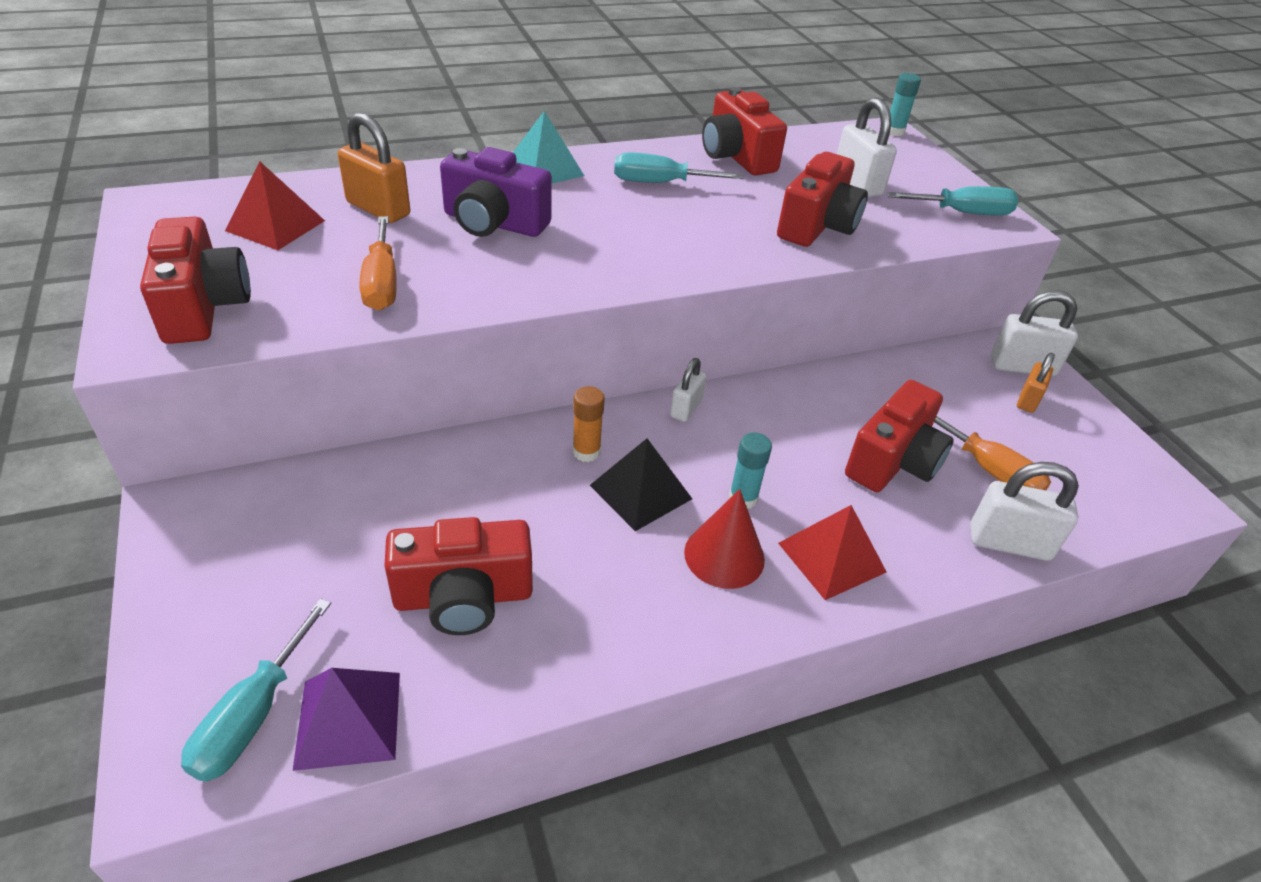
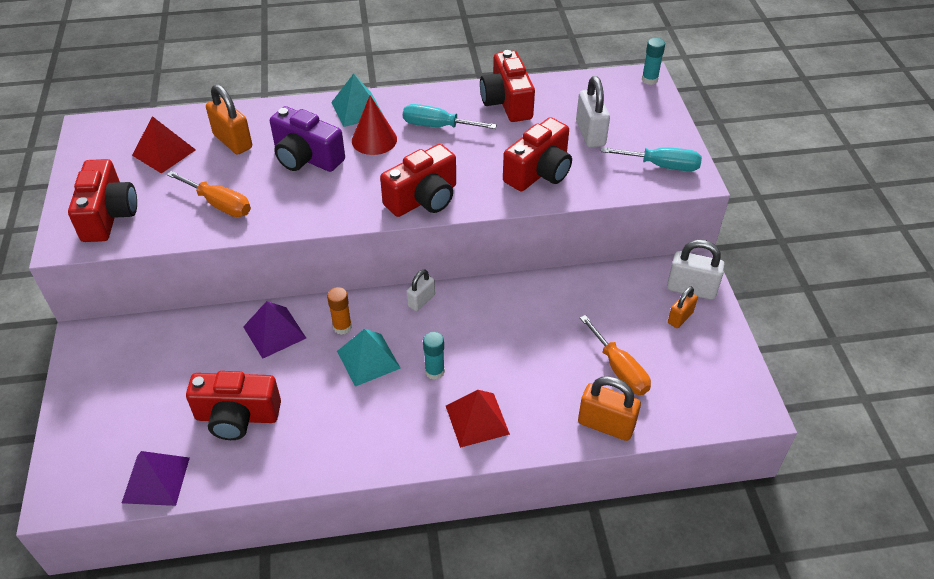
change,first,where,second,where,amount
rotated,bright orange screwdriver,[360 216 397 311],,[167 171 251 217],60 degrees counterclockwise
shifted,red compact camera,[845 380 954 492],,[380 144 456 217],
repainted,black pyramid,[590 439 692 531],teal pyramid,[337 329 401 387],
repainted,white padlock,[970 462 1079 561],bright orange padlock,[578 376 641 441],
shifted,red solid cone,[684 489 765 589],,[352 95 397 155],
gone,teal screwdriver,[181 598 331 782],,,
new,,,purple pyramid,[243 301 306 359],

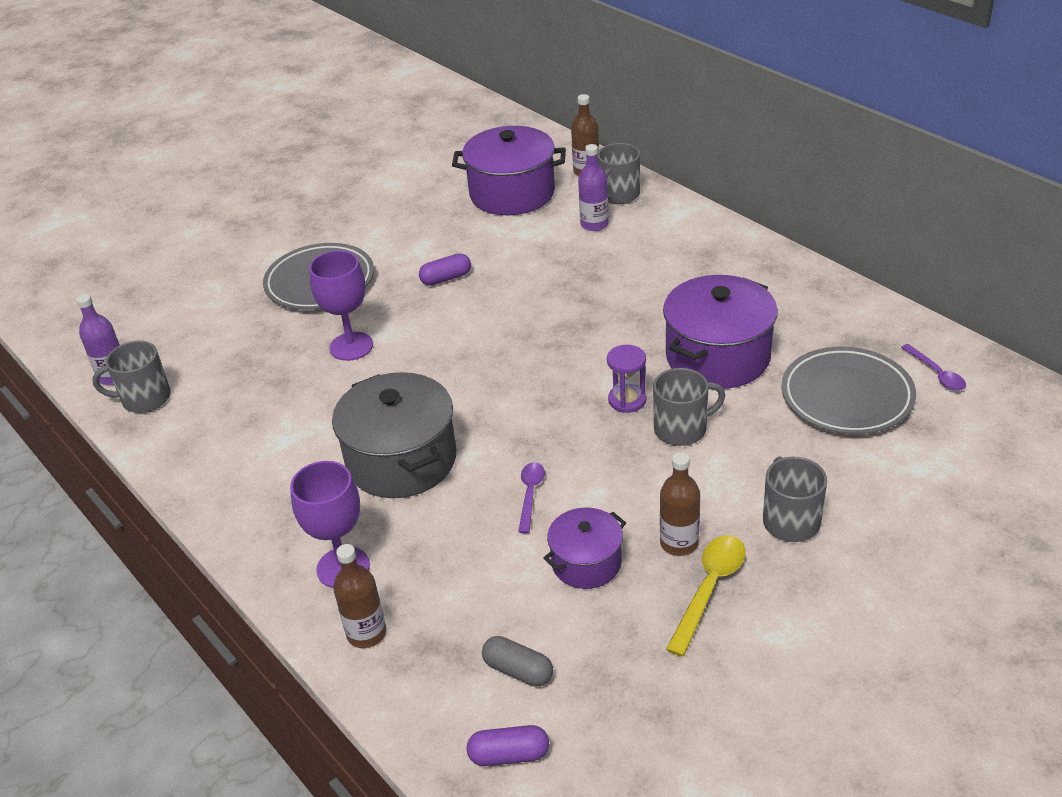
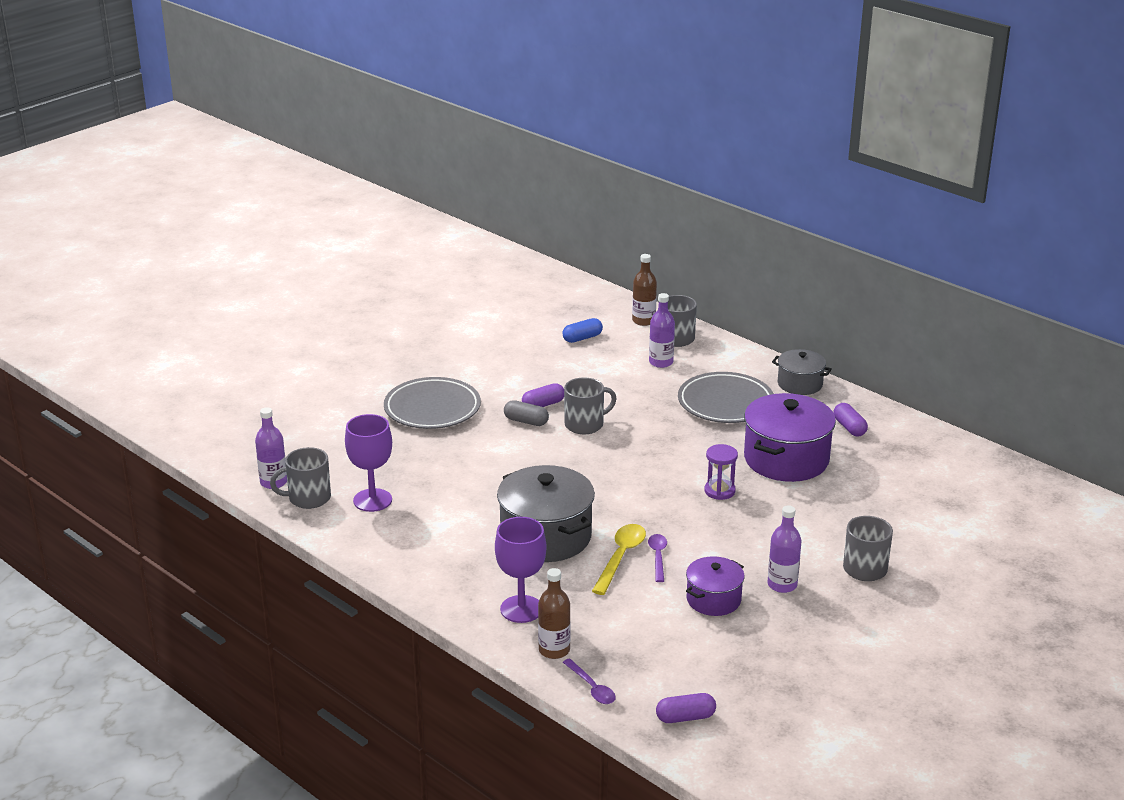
change,first,where,second,where,amount
swapped,purple cooking pot,[452 126 566 215],blue pill shape,[563 318 603 343],
shifted,purple wine glass,[309 250 373 361],,[345 414 392 512],
shifted,purple teaspoon,[901 344 966 391],,[563 659 616 704],
shifted,grey flat dish,[781 347 916 434],,[678 372 774 423],
shifted,grey tea mug,[653 368 726 446],,[564 377 617 434],
repainted,dark brown bottle,[660 452 700 556],purple bottle,[768 505 802 593],
shifted,golden teaspoon,[666 535 745 657],,[592 524 646 595],
shifted,grey pill shape,[482 636 553 687],,[504 400 549 426],
new,,,grey cooking pot,[772 349 832 395],
new,,,purple pill shape,[833 403 868 436],

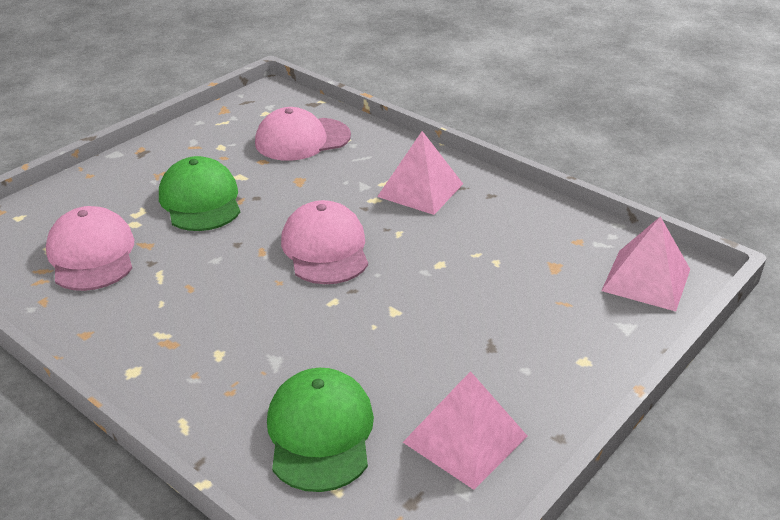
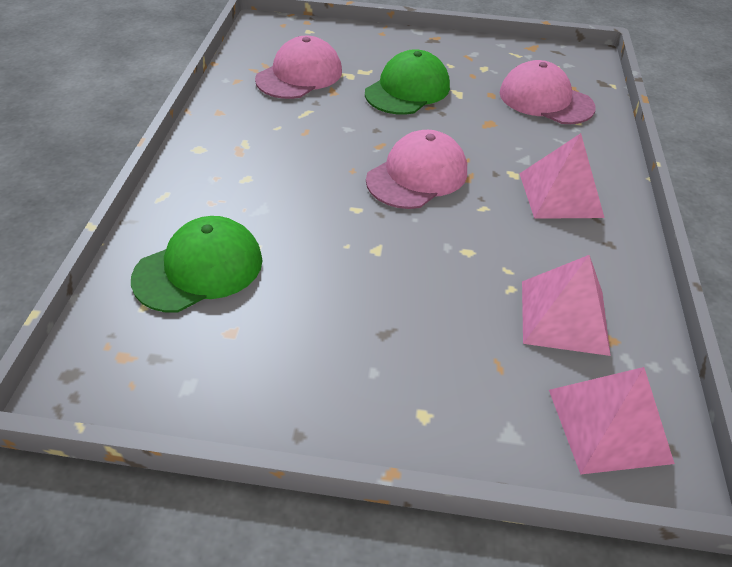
change,first,where,second,where,amount
shifted,pink pyramid,[403 371 527 490],,[522 255 611 356],

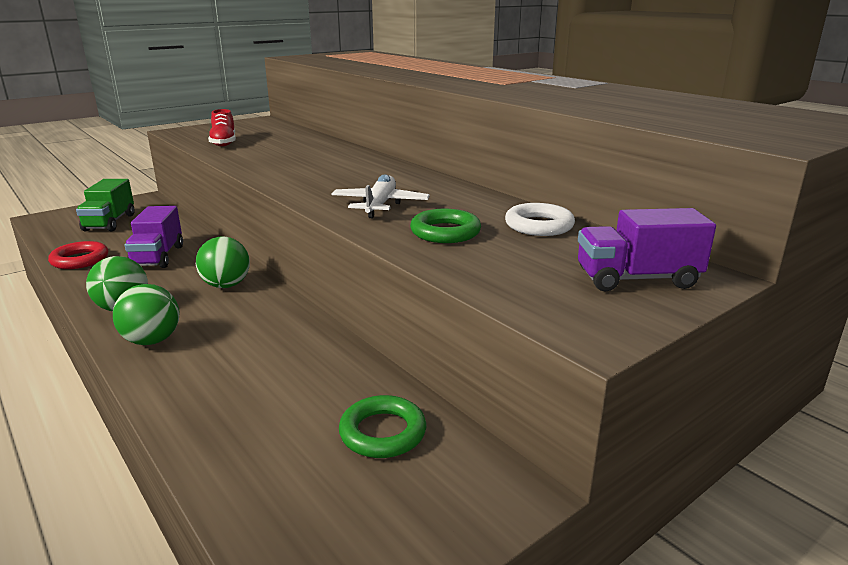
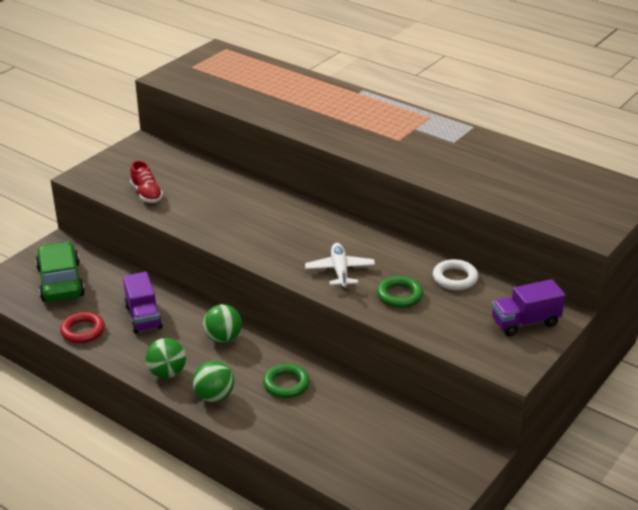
change,first,where,second,where,amount
swapped,green toy truck,[76 179 135 231],green toy car,[36 241 85 302],
shifted,green hoop,[339 395 426 458],,[263 363 310 398],

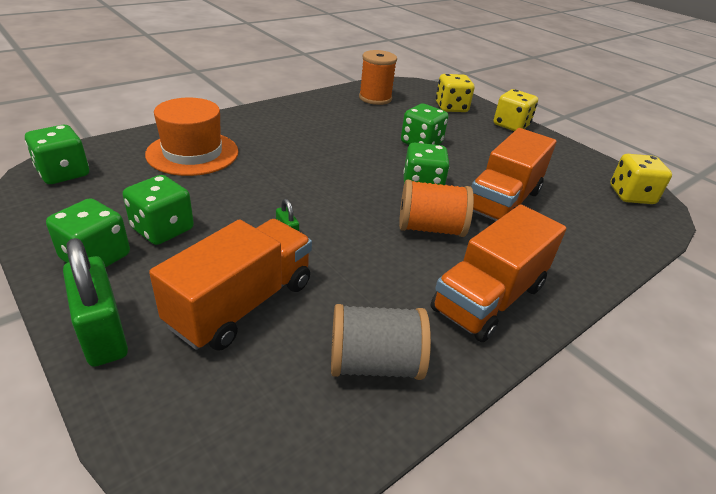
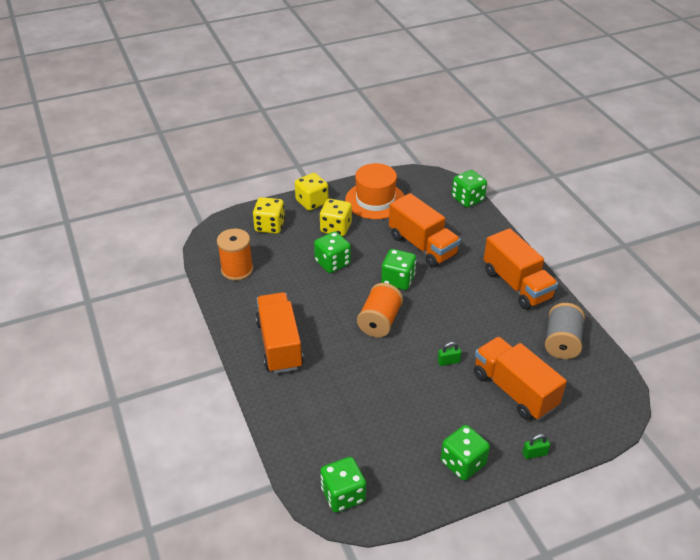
change,first,where,second,where,amount
shifted,bright orange hat,[145 97 238 176],,[345 163 404 219],
shifted,golden game die,[610 154 672 204],,[320 199 352 236],
shifted,green game die,[123 175 194 245],,[452 170 487 208],
shifted,bright orange bobbin,[399 180 474 237],,[357 283 403 337],
scaled,green padlock,[63 238 128 367],,[522 434 550 459],x0.48
new,,,bright orange toy truck,[255 292 304 374],

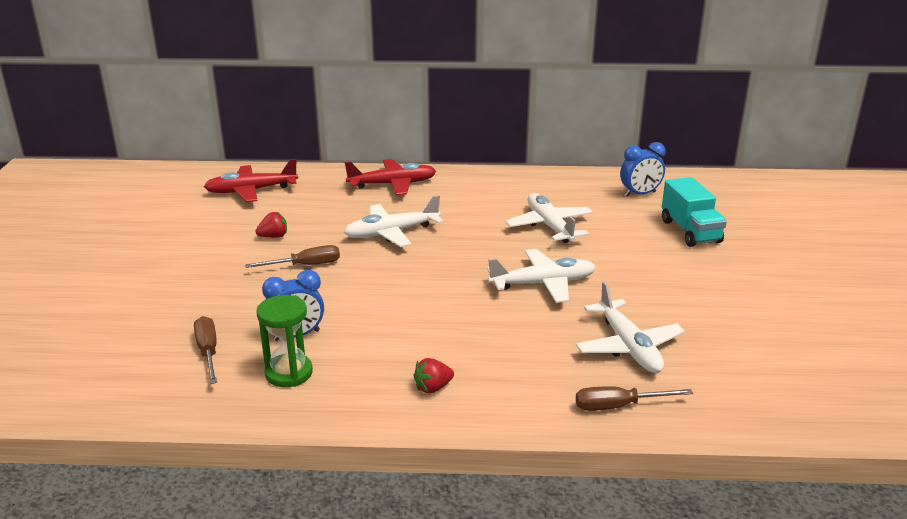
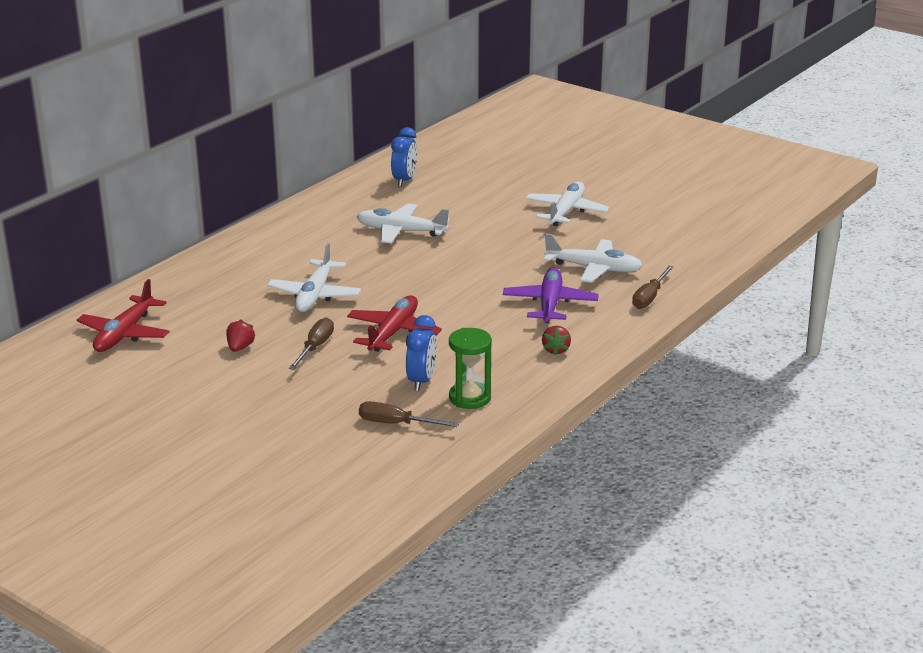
change,first,where,second,where,amount
shifted,red toy plane,[345 159 436 195],,[347 295 442 352],
gone,teal toy truck,[662 177 727 247],,,
shifted,white toy plane,[487 249 596 303],,[525 182 610 226],
new,,,purple toy plane,[503 268 599 323],

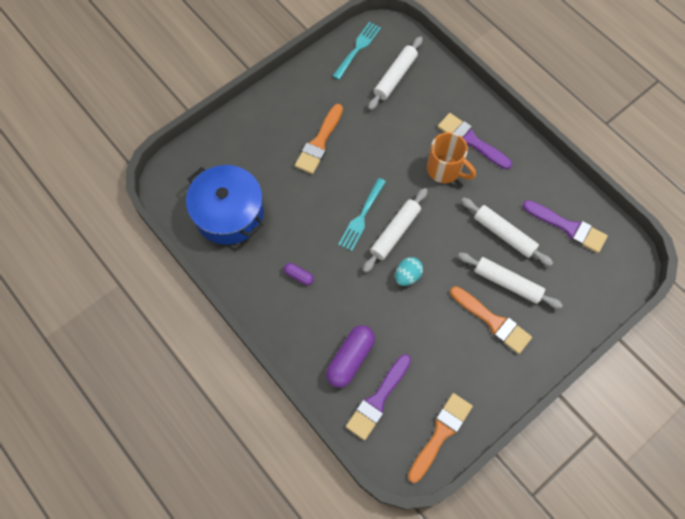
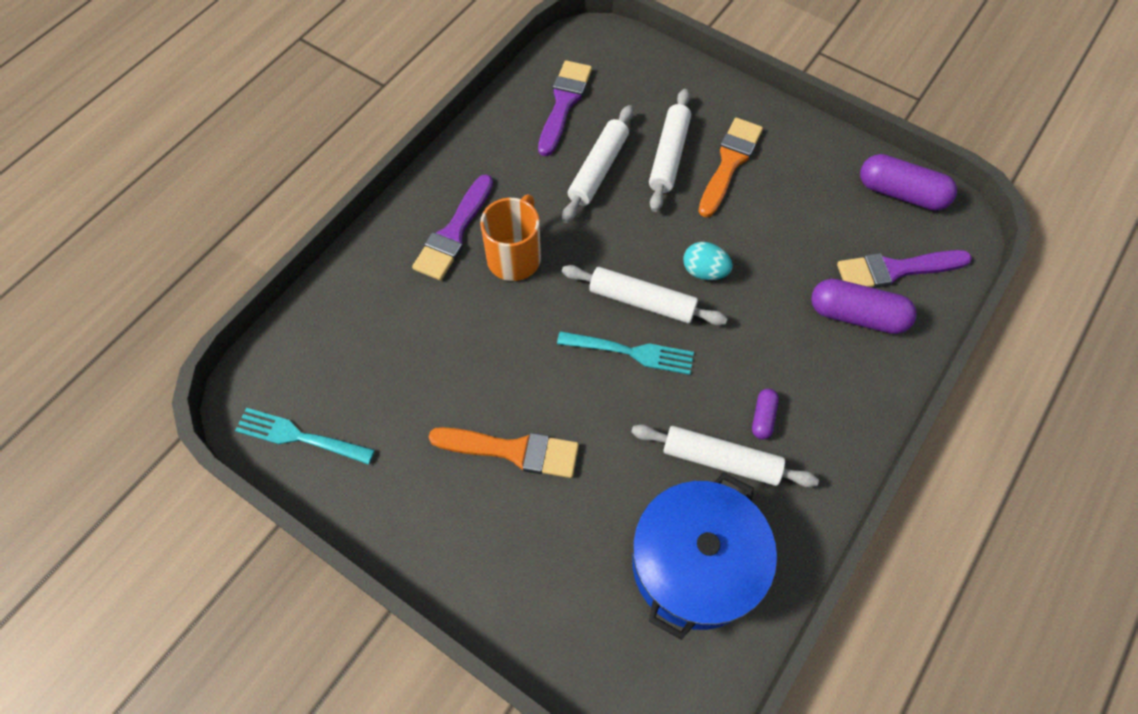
change,first,where,second,where,amount
shifted,white dough roller,[368 36 423 110],,[631 424 819 487],
rotated,purple paint brush,[346 354 411 440],,[837 250 972 288],150 degrees clockwise
swapped,bright orange paint brush,[408 393 473 483],purple pill shape,[860 154 957 211],

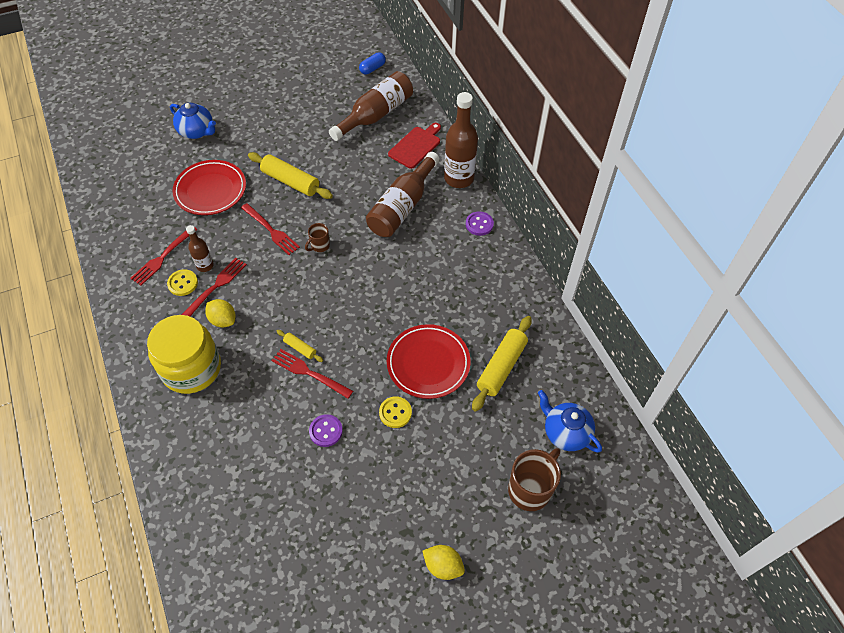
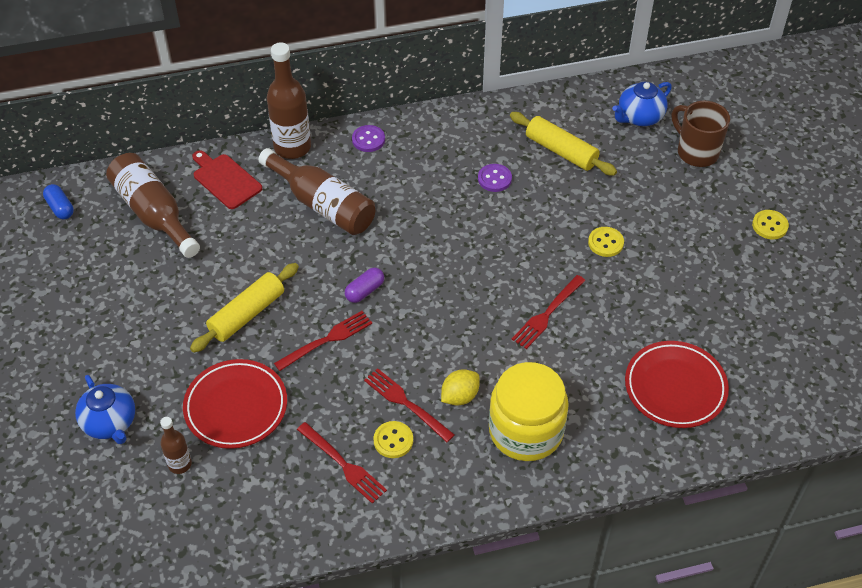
change,first,where,second,where,amount
rotated,blue teapot,[170 103 216 139],,[75 375 135 444],105 degrees clockwise
swapped,dark brown tea mug,[305 223 330 252],purple pill shape,[345 268 384 303],
shifted,dark brown bottle,[186 225 214 272],,[160 417 192 474],
shifted,red flat dish,[387 324 470 399],,[625 341 729 428],
gone,golden dough roller,[276 330 323 362],,,
shifted,purple shirt button,[309 414 343 447],,[478 164 512 192],
swapped,golden toy lemon,[422 545 465 580],golden shirt button,[752 210 789 239],

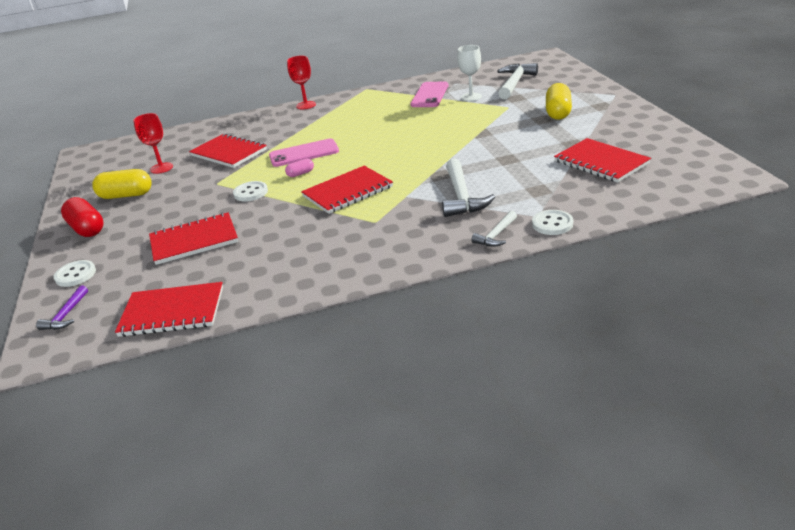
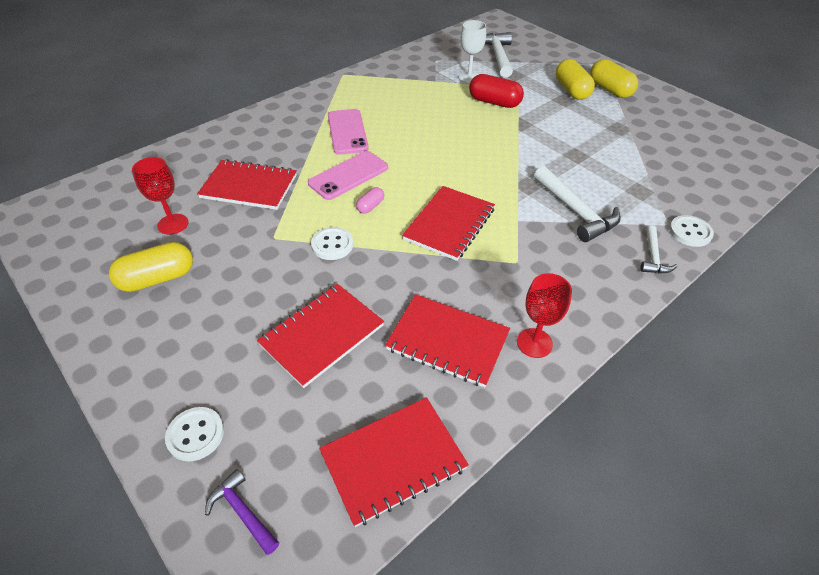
change,first,where,second,where,amount
shifted,red wine glass,[287 55 316 109],,[517 273 572 358],
shifted,pink smartphone,[410 82 448 107],,[328 109 369 155],
shifted,red exercise book,[554 138 651 183],,[385 294 510 387],
shifted,red pill shape,[61 197 104 237],,[469 74 524 108],
rotated,purple hammer,[36 286 88 330],,[205 469 279 555],150 degrees clockwise
new,,,golden pill shape,[590 59 638 98],

